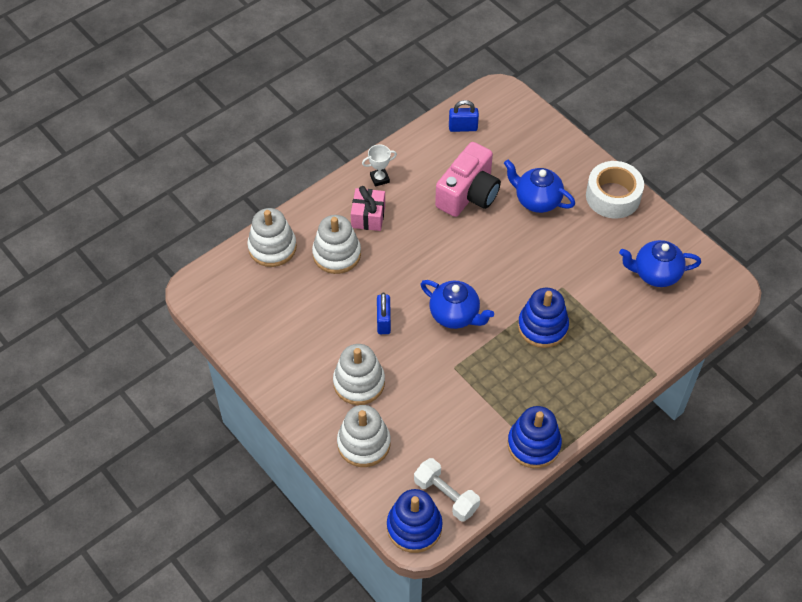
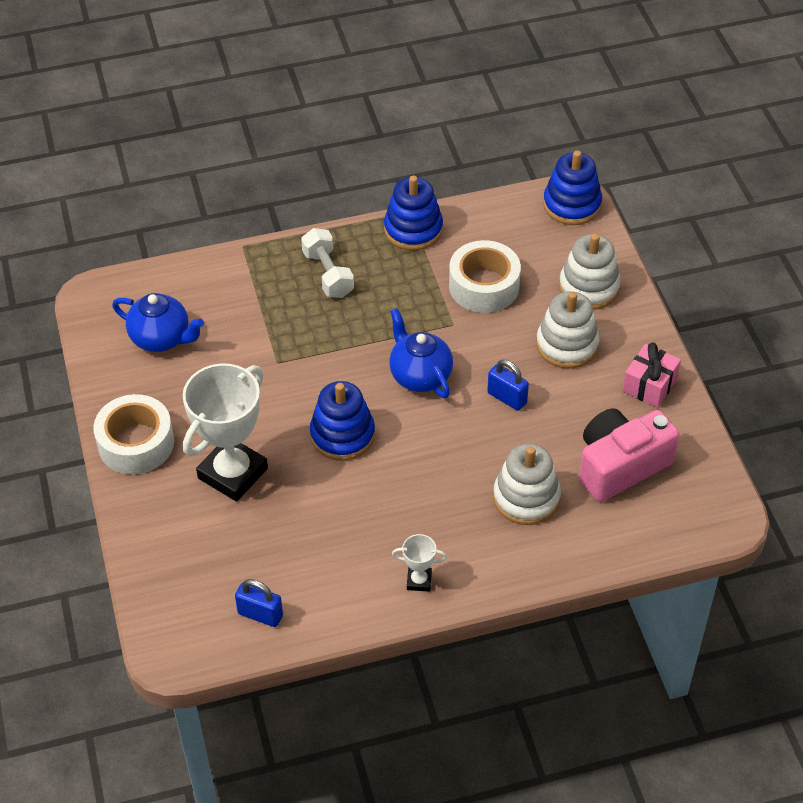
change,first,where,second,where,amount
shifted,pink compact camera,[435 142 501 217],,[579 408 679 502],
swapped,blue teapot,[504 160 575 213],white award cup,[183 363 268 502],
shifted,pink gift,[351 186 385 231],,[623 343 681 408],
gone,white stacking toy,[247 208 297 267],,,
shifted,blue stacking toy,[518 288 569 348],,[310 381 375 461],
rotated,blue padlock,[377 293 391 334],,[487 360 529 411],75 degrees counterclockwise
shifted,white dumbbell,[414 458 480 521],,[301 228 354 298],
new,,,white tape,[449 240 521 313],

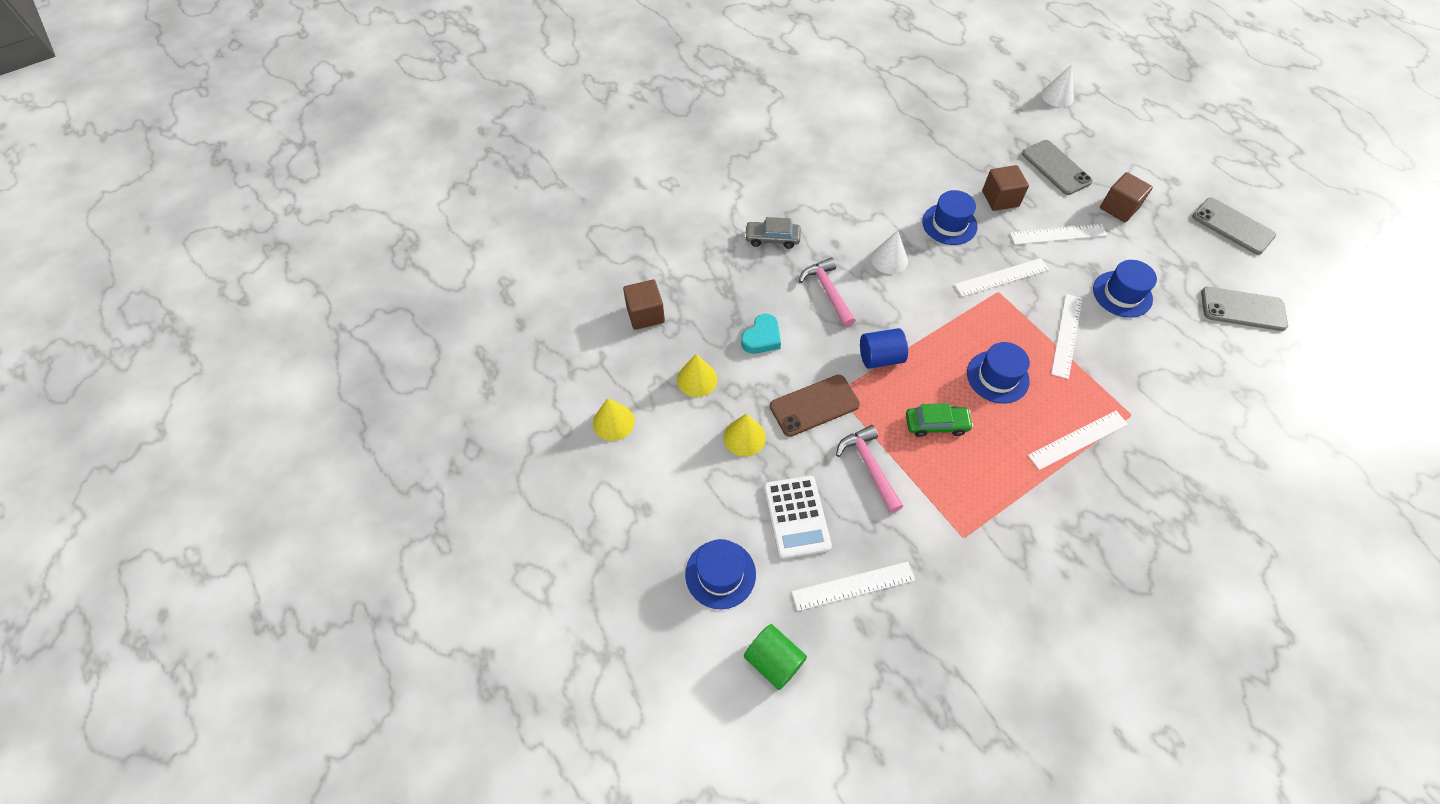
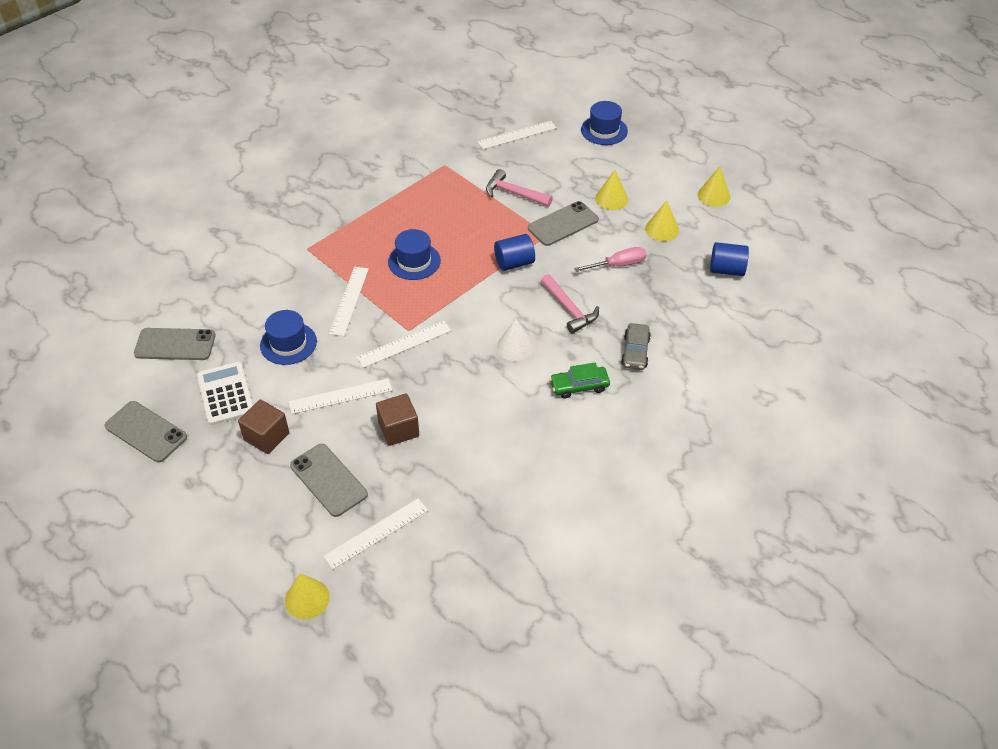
change,first,where,second,where,amount
repainted,white solid cone,[1041 64 1074 107],golden solid cone,[285 573 330 619],
gone,blue hat,[922 190 978 245],,,
rotated,grey toy car,[744 217 801 249],,[621 323 651 370],105 degrees clockwise
swapped,dark brown solid cube,[623 279 665 330],blue solid cylinder,[710 242 749 276],
swapped,teal heart shape,[741 314 781 354],pink screwdriver,[574 247 646 272],
repainted,dark brown smartphone,[770 375 860 437],grey smartphone,[528 201 599 246],
shifted,green toy car,[906 403 973 437],,[550 363 610 399],
shifted,white straightedge,[1028 411 1128 470],,[323 499 428 569],
rotated,pink hammer,[836 425 903 513],,[486 169 553 207],150 degrees clockwise
shifted,white adding machine,[764 475 832 559],,[197 362 253 425],
gone,green solid cylinder,[744 624 807 690],,,

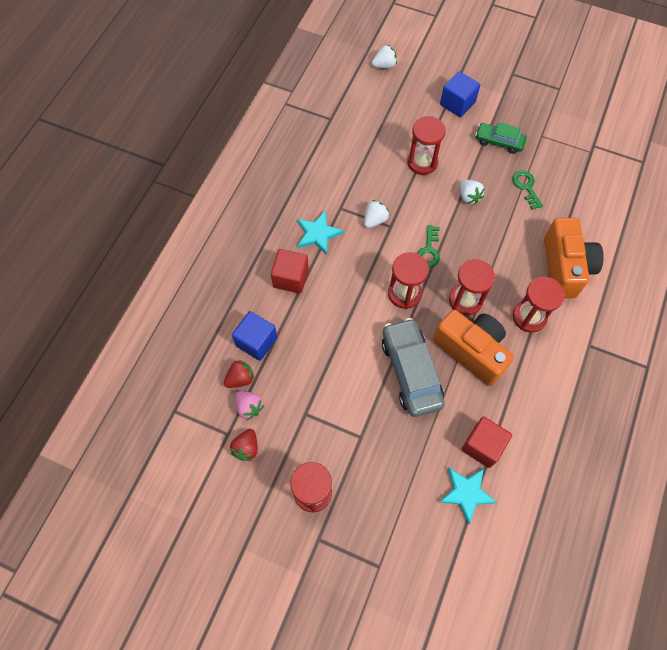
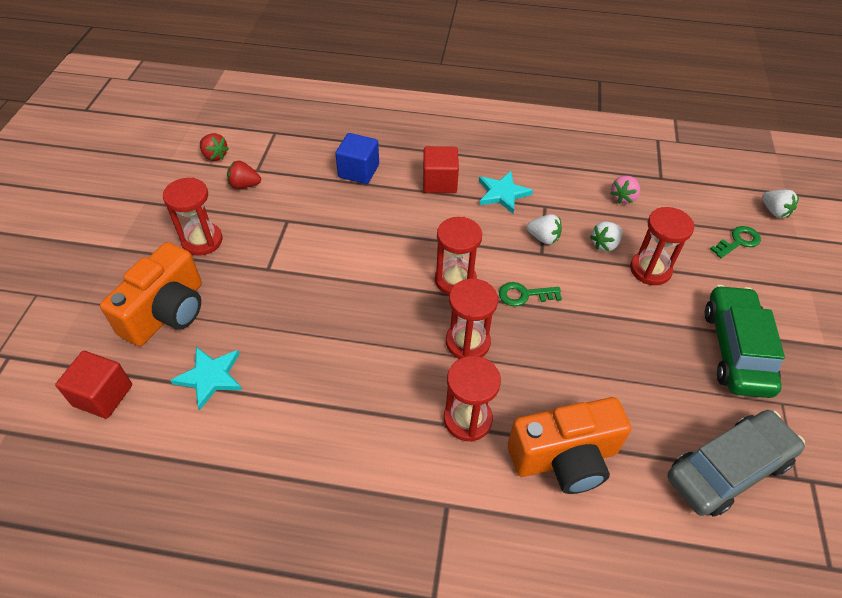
change,first,where,second,where,amount
gone,blue solid cube,[440 71 480 117],,,
scaled,green toy car,[475 122 527 154],,[705 285 785 398],x1.70
shifted,green latchkey,[512 171 543 210],,[710 226 761 258],
shifted,white berry,[460 180 485 204],,[590 221 622 251],
shifted,bright orange compact camera,[433 310 514 386],,[100 242 202 346],
shifted,grey toy car,[382 318 445 417],,[667 410 805 517],
shifted,red berry,[224 359 255 388],,[200 133 229 161],
shifted,pink berry,[235 391 264 420],,[610 176 640 204],
shifted,red solid cube,[462 417 512 468],,[55 351 132 419],

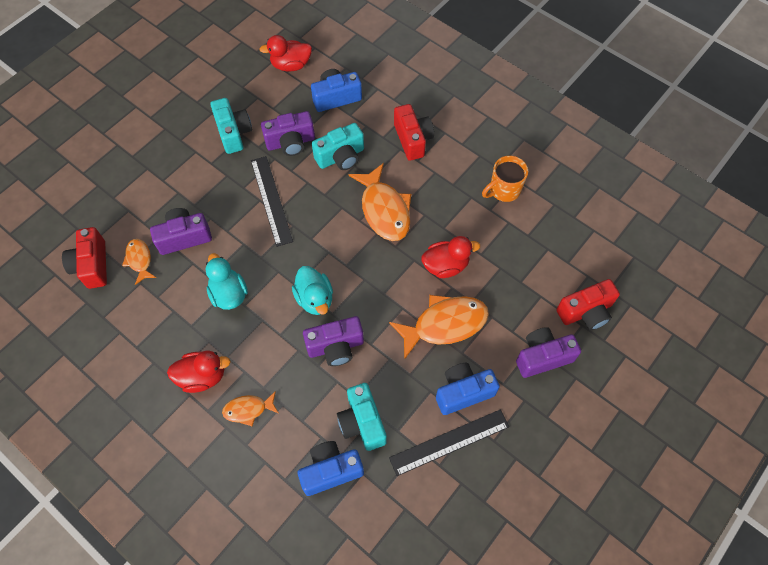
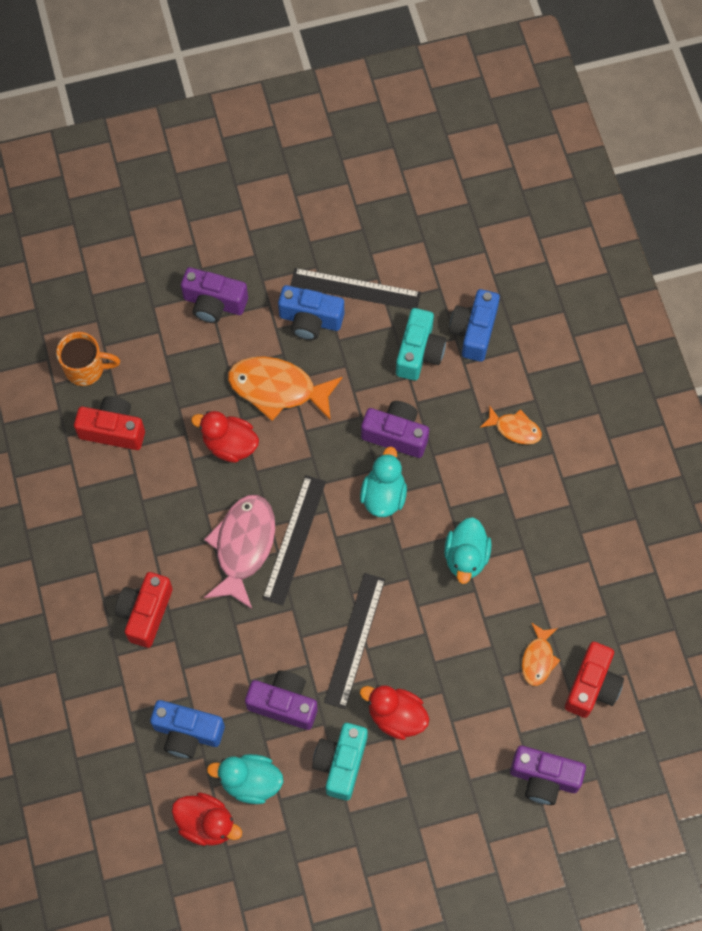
change,first,where,second,where,amount
gone,teal compact camera,[312 123 364 170],,,
shifted,bright orange tea mug,[482 156 528 202],,[56 332 120 386],
repainted,bright orange fish figure,[349 163 411 241],pink fish figure,[204 495 275 609],
shifted,purple compact camera,[150 208 212 255],,[510 746 586 805],
shifted,red compact camera,[556 279 620 330],,[74 396 145 450],
shifted,red rubber duck,[167 351 231 393],,[360 685 429 740],
rotated,blue compact camera,[298 441 364 496],,[449 289 500 362],90 degrees clockwise
new,,,black straightedge,[262 475 326 605],
new,,,teal rubber duck,[207 754 283 804],

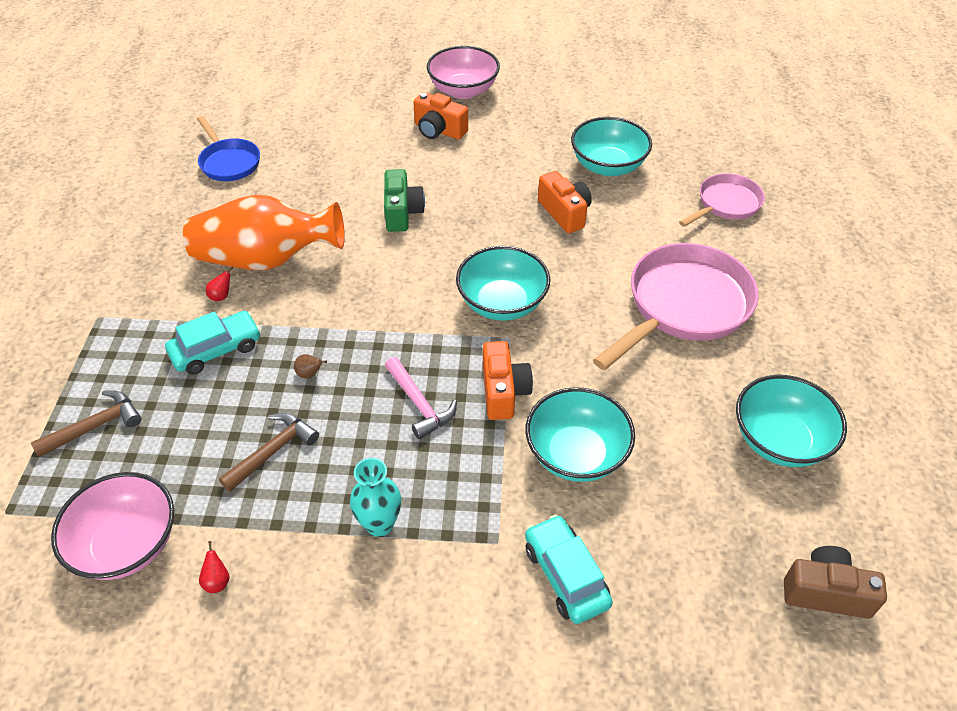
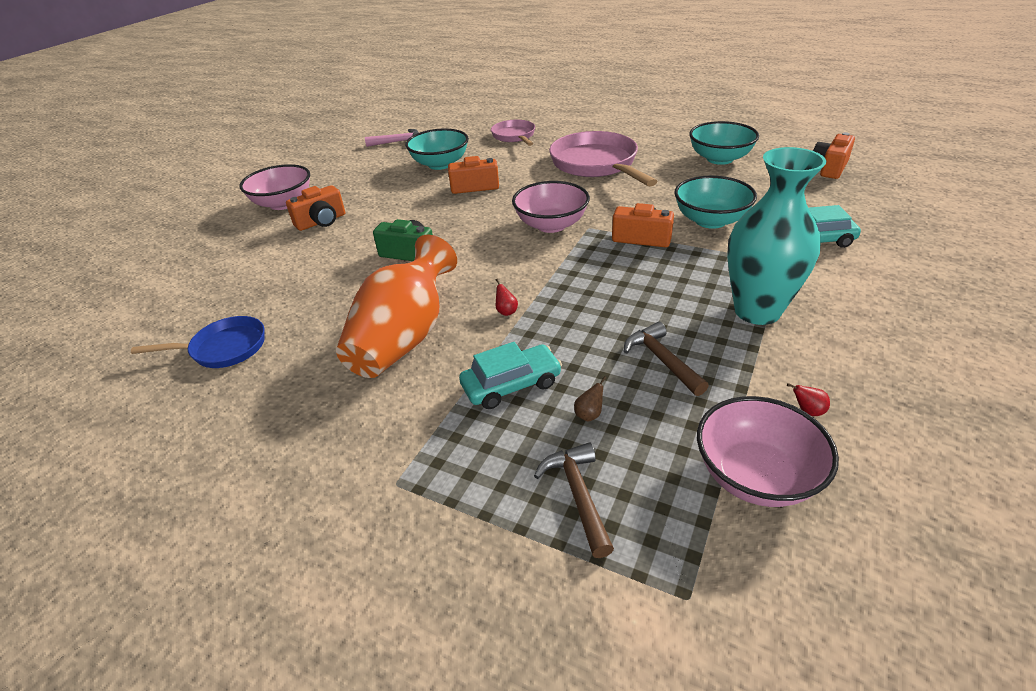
change,first,where,second,where,amount
repainted,teal bowl,[456 246 550 321],pink bowl,[512 181 590 233],
shifted,red pear,[206 266 234 302],,[496 279 518 316],
rotated,teal toy car,[165 311 261 375],,[459 342 562 409],75 degrees clockwise
shifted,dark brown pear,[294 354 327 379],,[574 376 606 422],
shifted,pink hammer,[385 357 457 439],,[365 129 419 147],
scaled,teal tall vase,[350 458 401 537],,[727 147 826 325],x1.90
repainted,dark brown compact camera,[784 546 887 619],bright orange compact camera,[813 132 855 179],

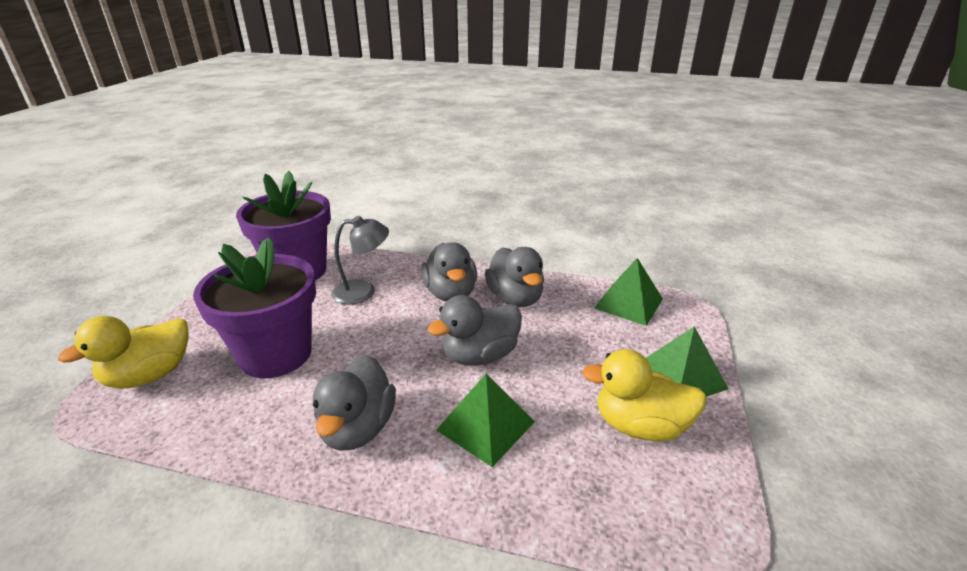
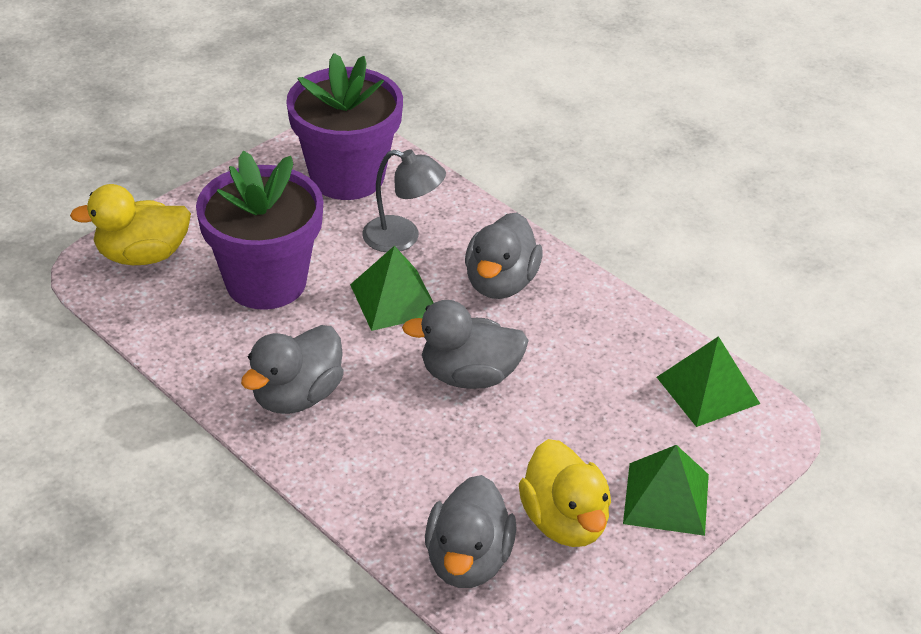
change,first,where,second,where,amount
shifted,grey rubber duck,[485 247 544 307],,[425 475 516 588],
rotated,golden rubber duck,[582 349 707 442],,[519 439 611 547],150 degrees counterclockwise
shifted,green pyramid,[436 374 535 467],,[350 246 434 331],

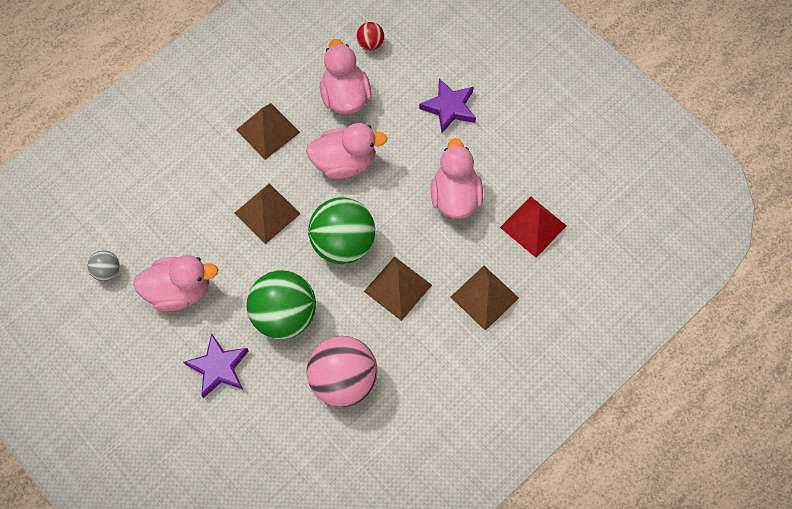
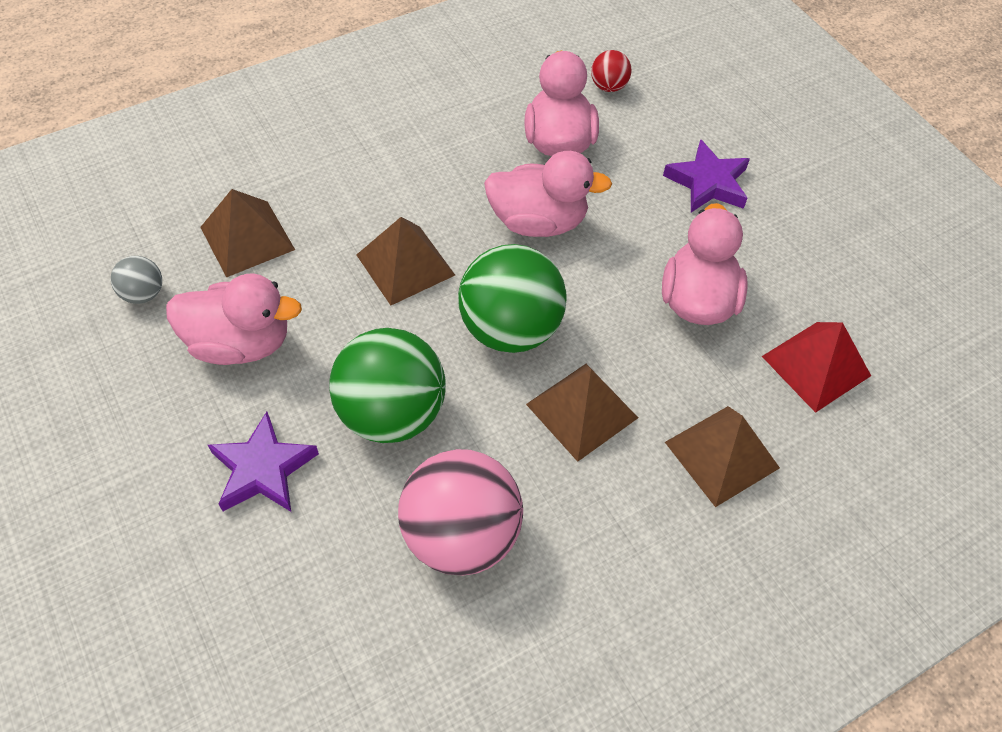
change,first,where,second,where,amount
shifted,dark brown pyramid,[236 103 300 160],,[200 189 295 278],

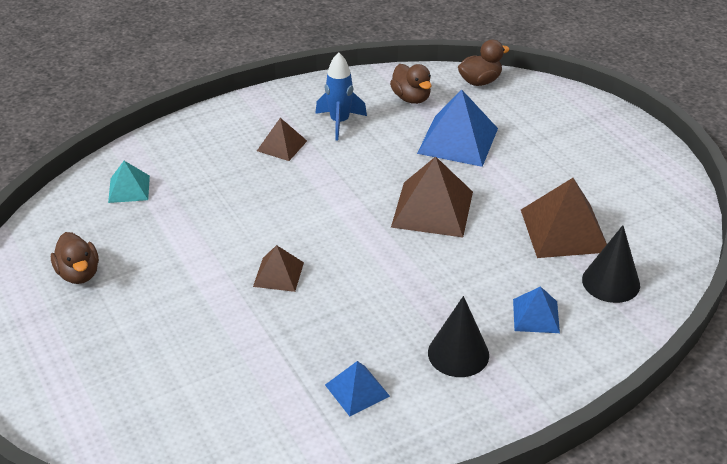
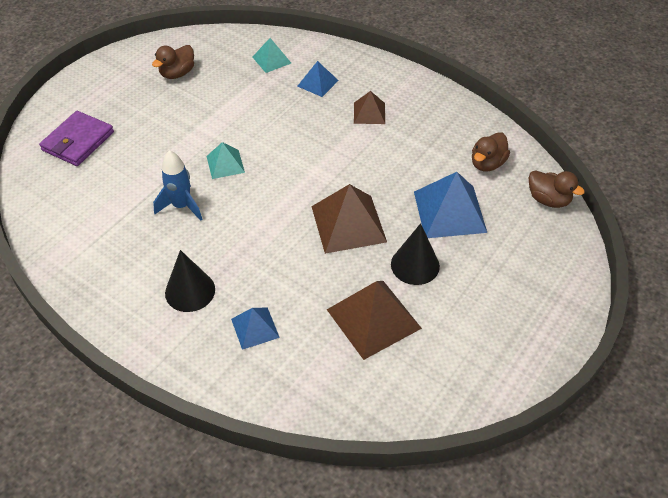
change,first,where,second,where,amount
shifted,blue spaceship,[315 52 367 141],,[153 150 202 221],
shifted,black solid cone,[582 225 640 303],,[391 223 440 285],
repainted,dark brown pyramid,[253 245 304 292],teal pyramid,[206 142 245 179],
shifted,blue pyramid,[325 361 390 416],,[297 61 339 97],
new,,,purple card wallet,[39 111 114 166],

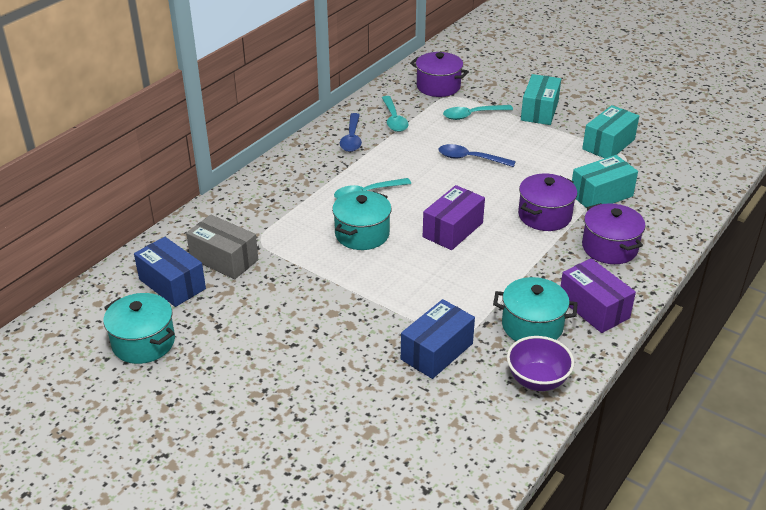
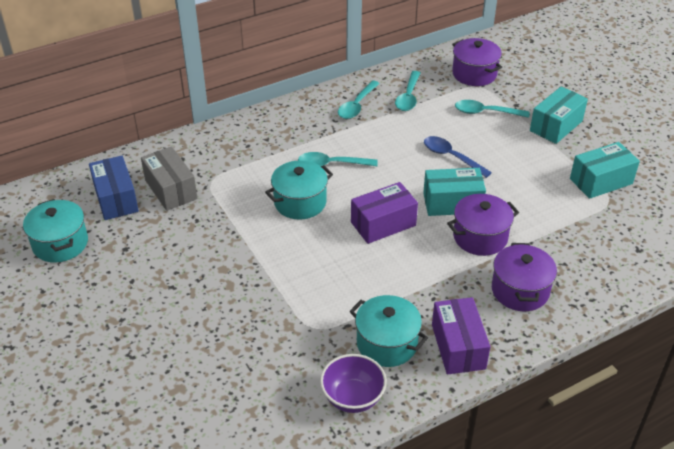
change,first,where,second,where,amount
repainted,blue teaspoon,[340 113 362 152],teal teaspoon,[338 80 380 119],
shifted,teal package,[572 155 638 208],,[423 168 486 216],
gone,blue package,[401 299 475 379],,,

